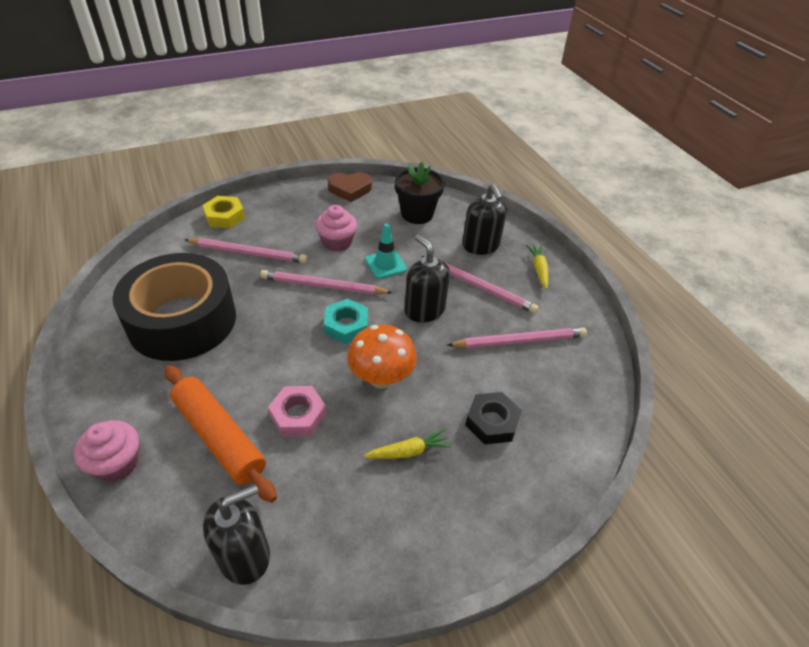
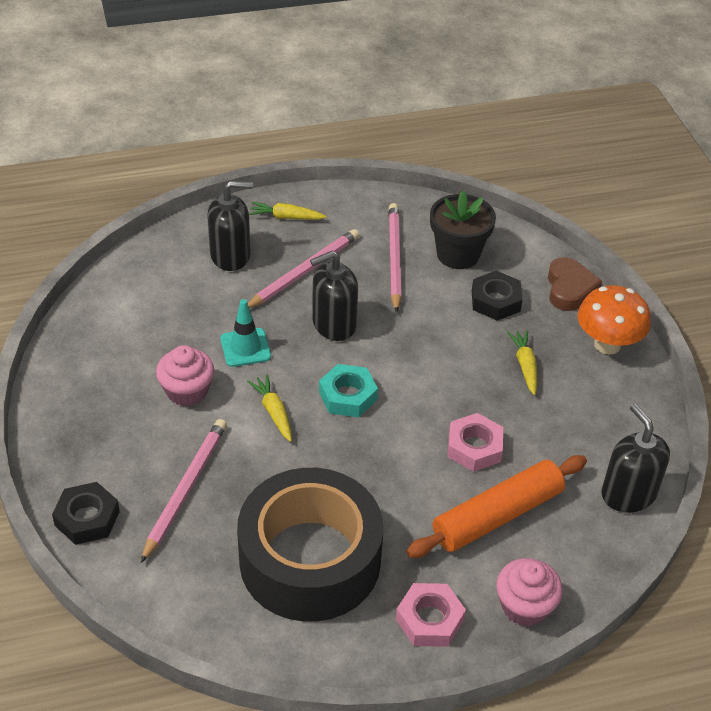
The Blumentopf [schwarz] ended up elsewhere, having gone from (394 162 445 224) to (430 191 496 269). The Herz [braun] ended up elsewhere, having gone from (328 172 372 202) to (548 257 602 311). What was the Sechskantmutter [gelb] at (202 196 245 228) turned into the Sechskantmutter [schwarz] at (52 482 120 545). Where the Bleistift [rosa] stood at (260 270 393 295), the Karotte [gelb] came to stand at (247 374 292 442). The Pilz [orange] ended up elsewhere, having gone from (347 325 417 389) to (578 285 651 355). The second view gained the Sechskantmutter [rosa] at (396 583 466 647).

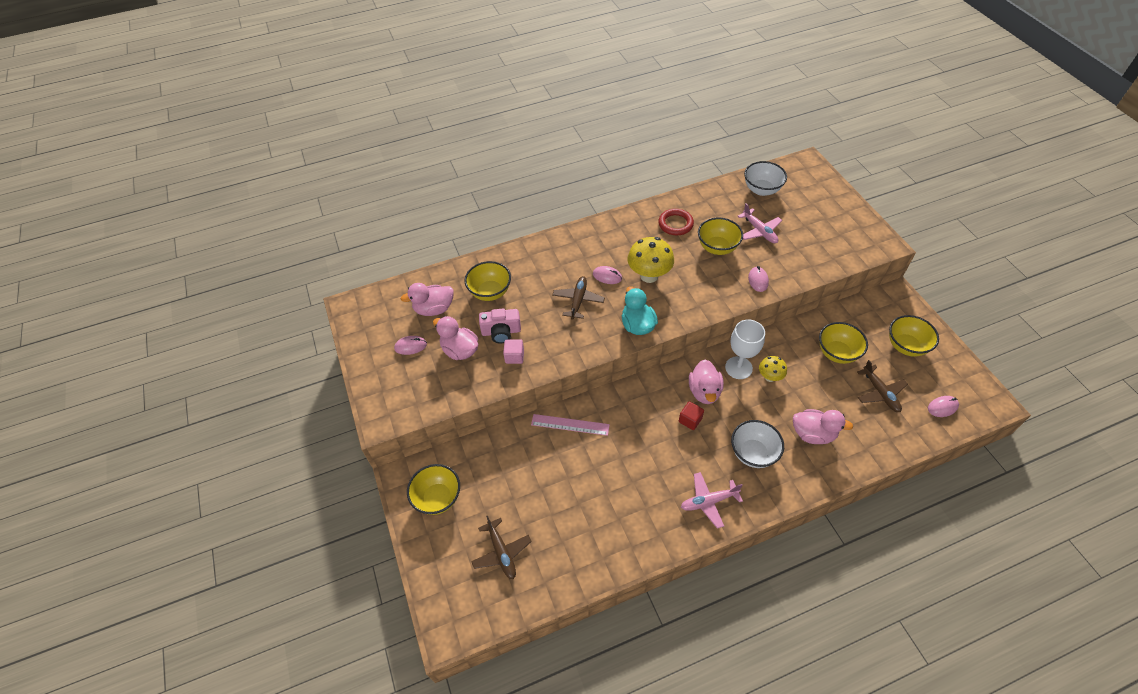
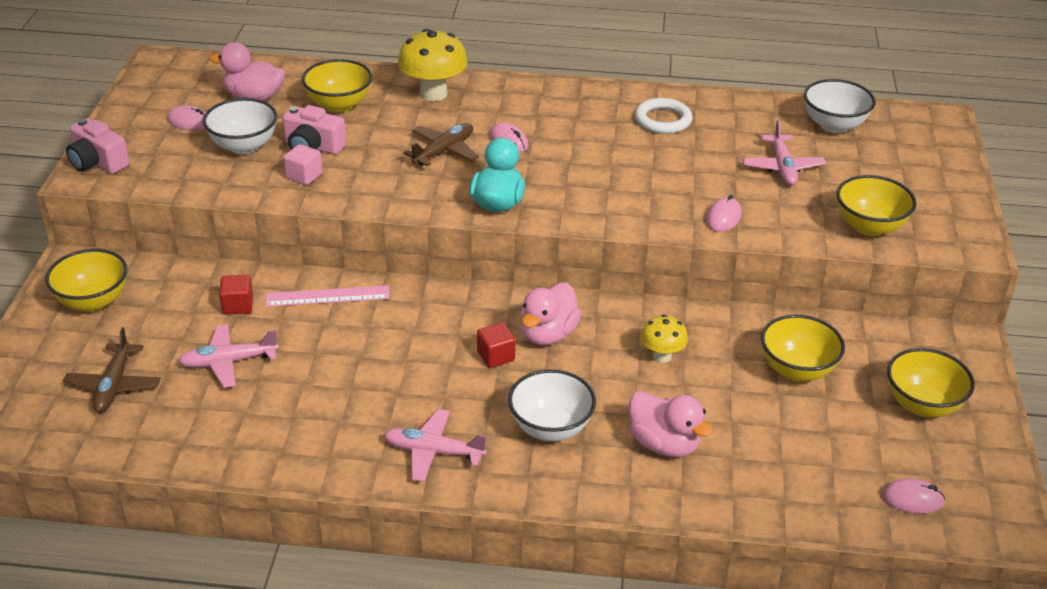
What was the Ring [rot] at (658 209 694 235) turned into the Ring [weiß] at (635 98 692 134). The Schüssel [gelb] ended up elsewhere, having gone from (698 218 743 255) to (836 175 916 236). The Pilz [gelb] ended up elsewhere, having gone from (628 237 674 283) to (398 29 468 101). Where the Ente [rosa] stood at (433 316 478 360), the Schüssel [weiß] came to stand at (203 98 277 154). The second view lost the Kelch [weiß] at (725 319 765 379). The second view lost the Flugzeug [braun] at (857 360 908 412). The Lineal [rosa] at (531 414 610 436) ended up facing another way, 45 degrees counterclockwise from before. The second view gained the Kamera [rosa] at (66 118 130 174). The second view gained the Kubus [rot] at (219 275 253 315). The second view gained the Flugzeug [rosa] at (178 324 278 388).

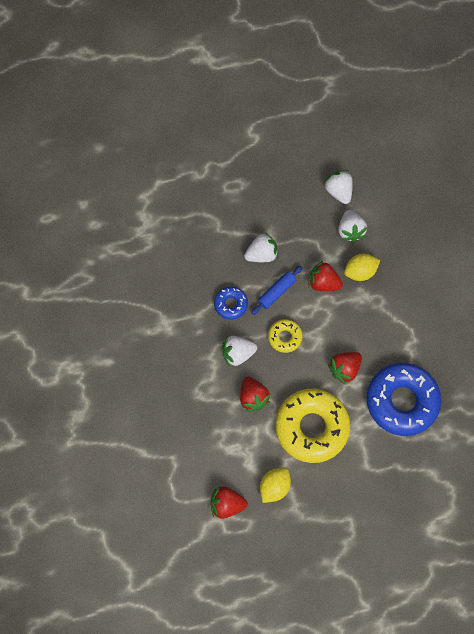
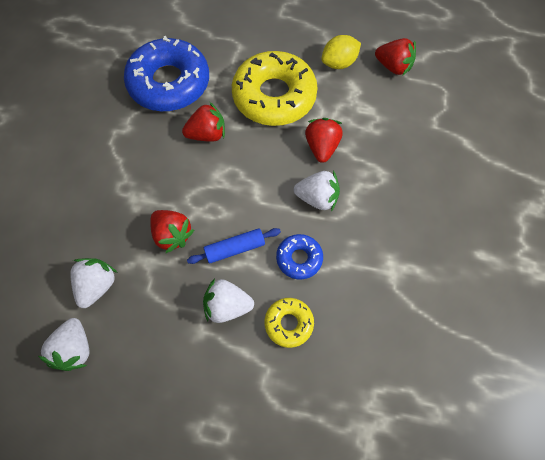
The second view lost the Zitrone [gelb] at (344 254 380 281). The Donut [gelb] ended up elsewhere, having gone from (268 319 303 353) to (264 298 314 348).

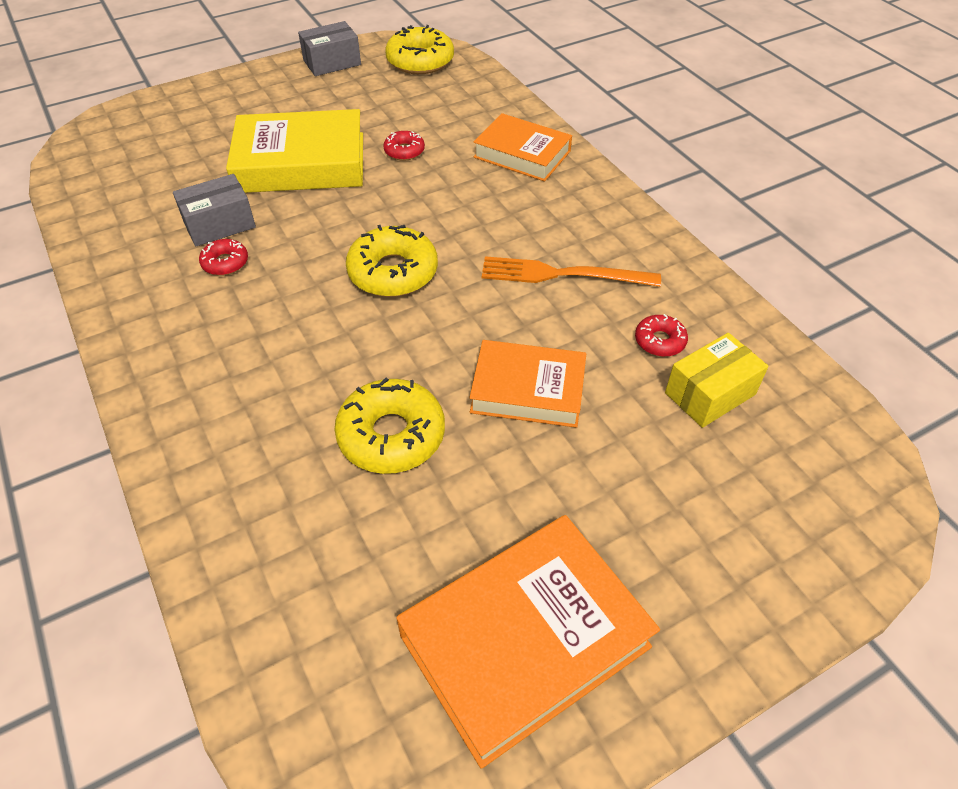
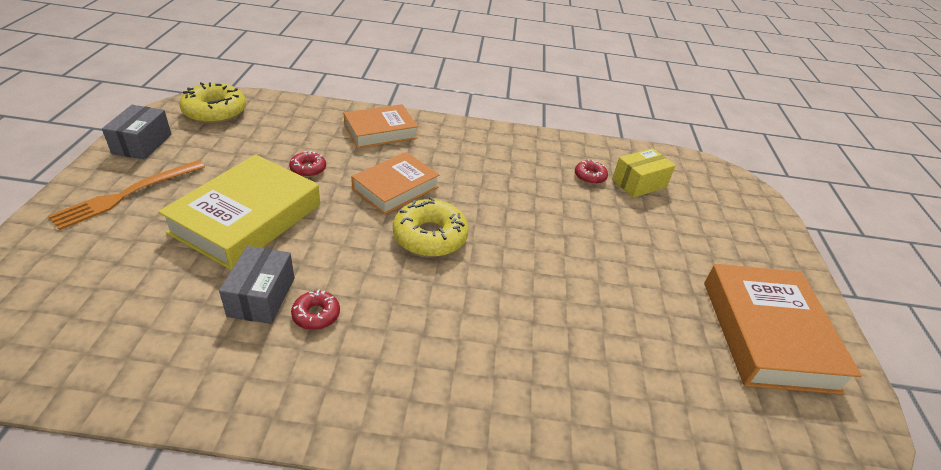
The Gabel [orange] ended up elsewhere, having gone from (482 256 661 287) to (48 160 205 230). The Schachtel [gelb] at (665 333 768 428) ended up facing another way, 60 degrees clockwise from before. The Buch [orange] ended up elsewhere, having gone from (469 340 586 428) to (351 152 439 215). The second view lost the Donut [gelb] at (334 378 445 474).

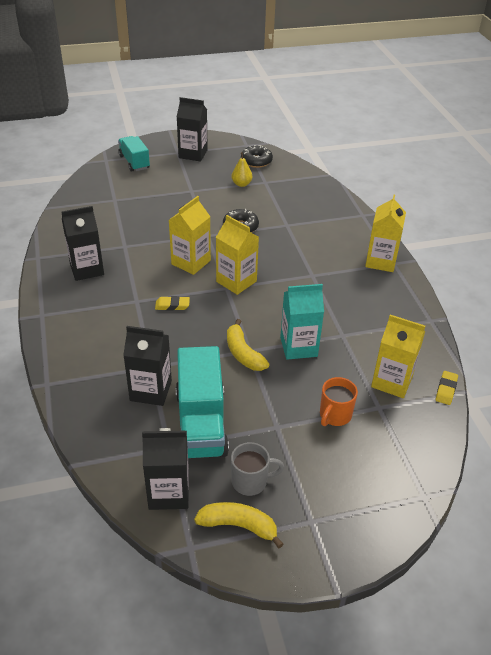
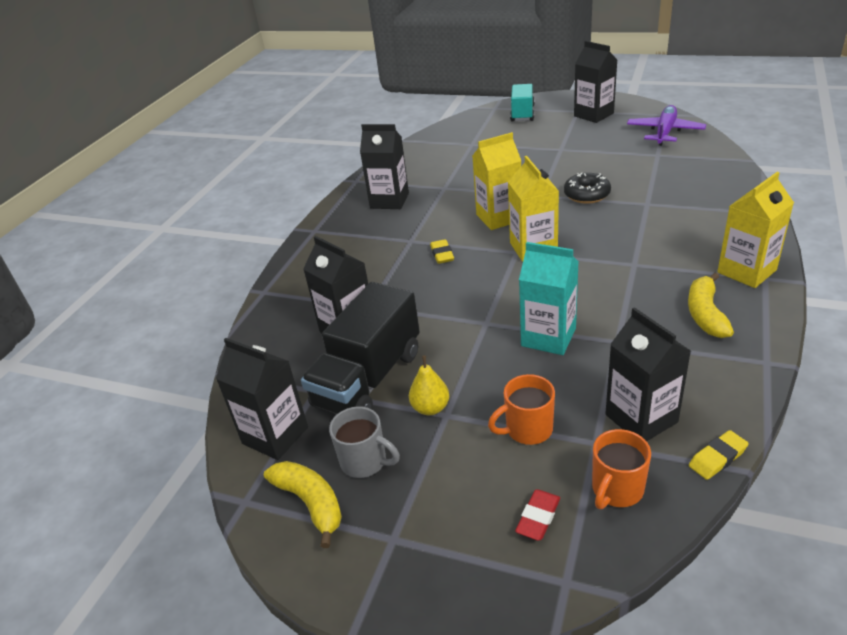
Where the Donut [schwarz] stood at (241 145 273 168), the Flugzeug [lila] came to stand at (627 105 706 146). The Birne [gelb] ended up elsewhere, having gone from (232 152 252 187) to (409 355 449 415). The Radiergummi [gelb] at (155 296 190 311) ended up facing another way, 45 degrees clockwise from before. What was the Getränkekarton [gelb] at (371 315 425 398) turned into the Getränkekarton [schwarz] at (605 307 691 442). The Banane [gelb] ended up elsewhere, having gone from (227 319 269 371) to (688 273 734 338). What was the Lastwagen [türkis] at (176 346 229 458) turned into the Lastwagen [schwarz] at (301 282 420 414). The second view gained the Tasse [orange] at (592 429 651 509). The second view gained the Radiergummi [rot] at (515 489 560 541).

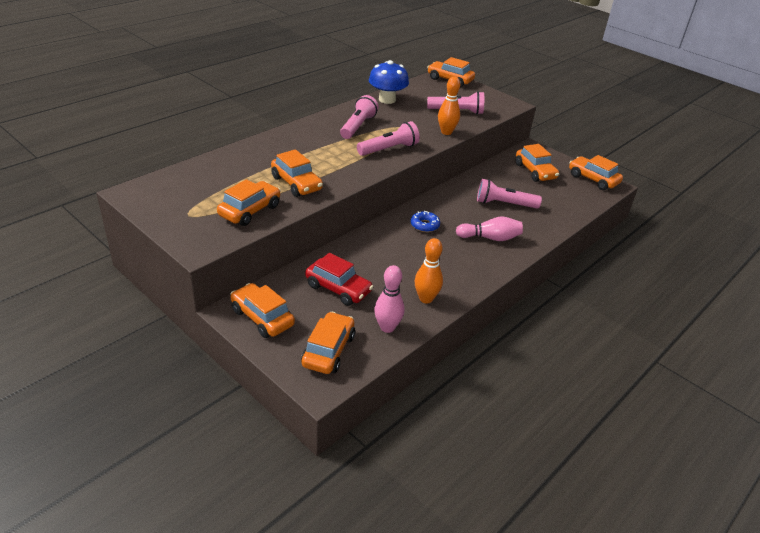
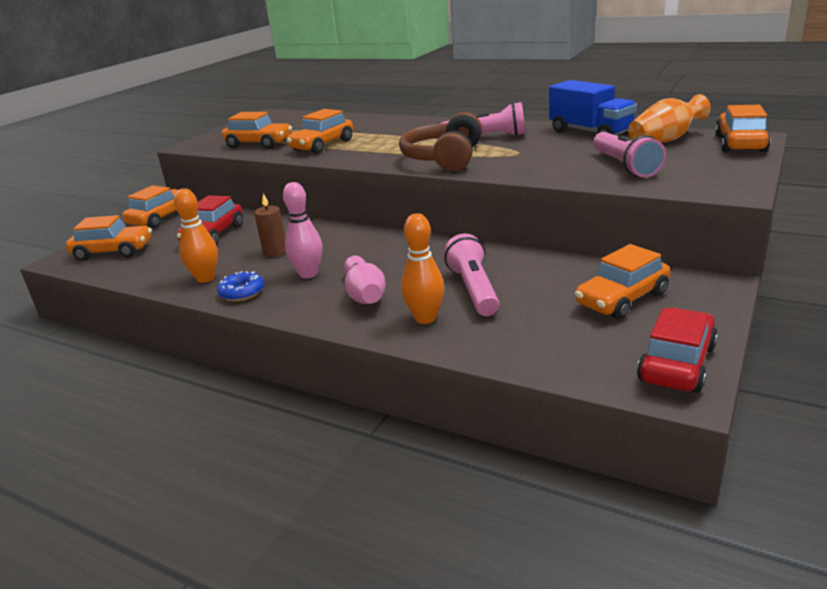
Where the Pilz [blau] stood at (369 60 409 104), the Lastwagen [blau] came to stand at (549 80 637 135). The Bowlingkegel [orange] ended up elsewhere, having gone from (438 77 460 135) to (401 213 445 324). Where the Taschenlampe [rosa] stood at (357 121 420 156), the Kopfhörer [braun] came to stand at (399 112 482 172). What was the Auto [orange] at (569 155 623 190) turned into the Auto [rot] at (637 308 718 393). The Donut [blau] ended up elsewhere, having gone from (411 211 440 232) to (217 271 264 301). The Bowlingkegel [rosa] ended up elsewhere, having gone from (374 265 404 333) to (283 182 322 278). The second view gained the Vase [orange] at (628 94 711 142). The second view gained the Kerze [braun] at (254 193 286 257).

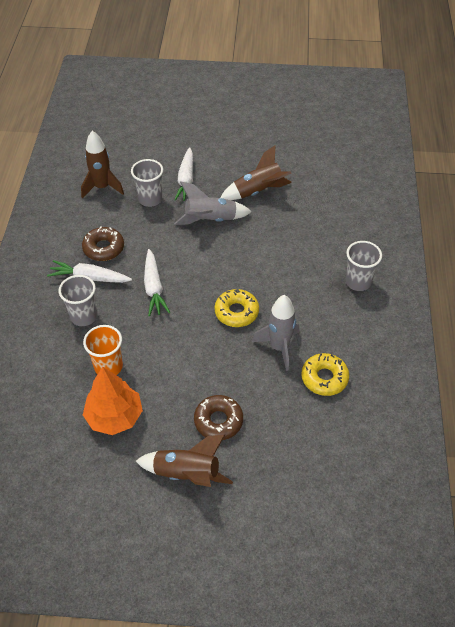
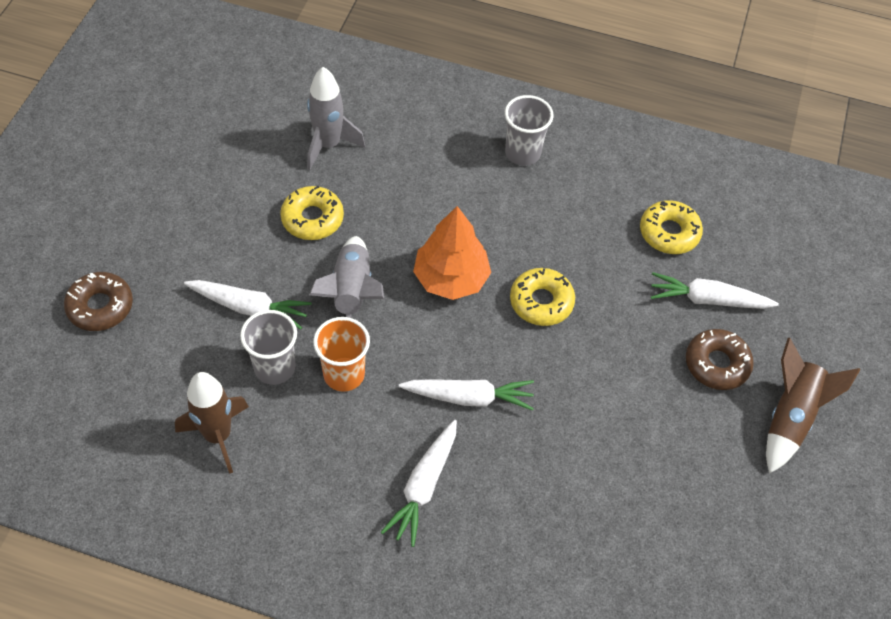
Where the Rakete [braun] stood at (220 145 292 200), the Donut [gelb] came to stand at (280 186 344 240). The Donut [braun] ended up elsewhere, having gone from (82 226 124 261) to (64 272 133 331). The second view lost the Becher [grau] at (59 275 97 326). The Rakete [grau] ended up elsewhere, having gone from (252 295 299 371) to (307 67 365 170). The Becher [orange] ended up elsewhere, having gone from (83 325 123 375) to (313 317 370 392). The Baum [orange] ended up elsewhere, having gone from (83 367 143 435) to (413 206 491 300). The second view gained the Karotte [weiß] at (651 272 779 309).

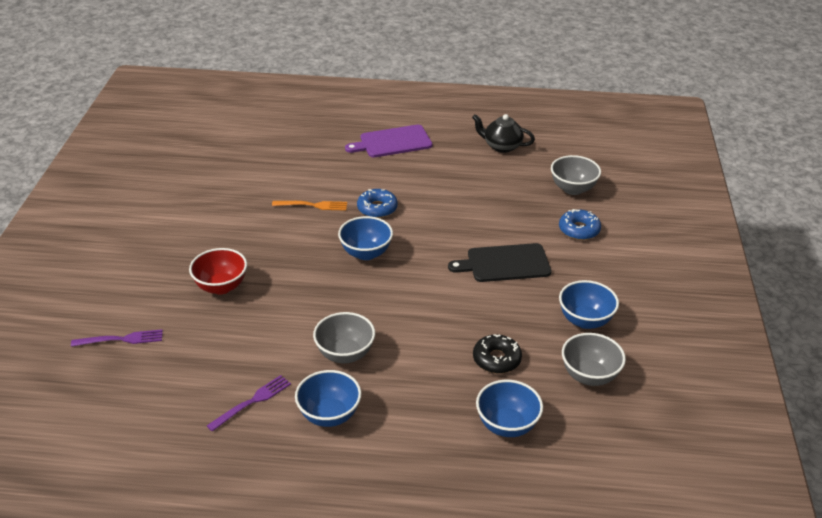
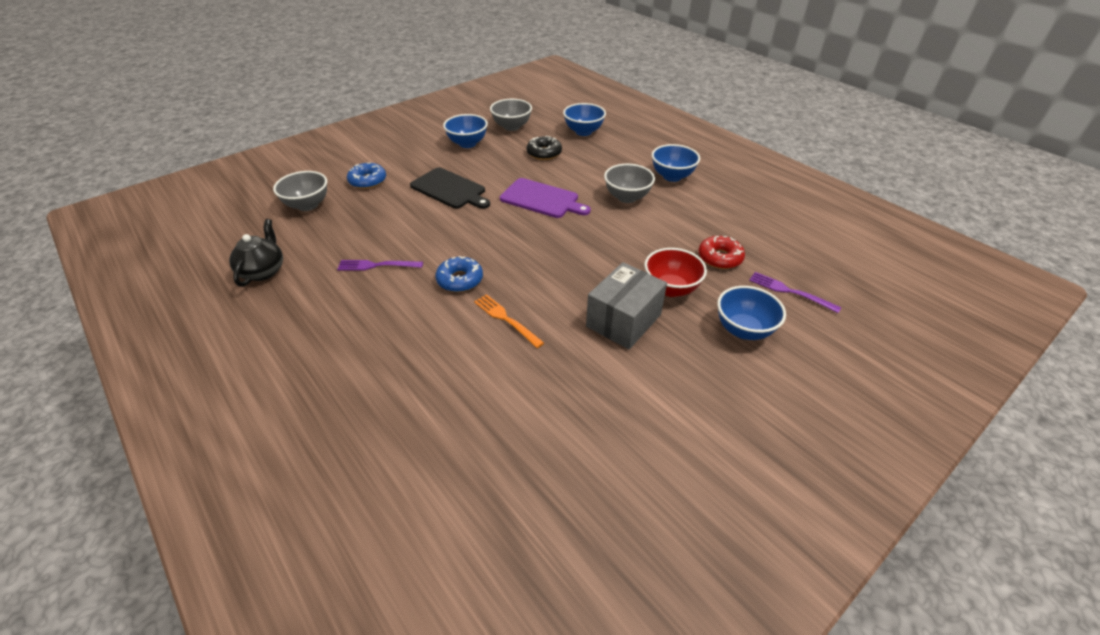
The Teekanne [schwarz] at (472 114 535 153) ended up facing another way, 150 degrees counterclockwise from before. The Schneidebrett [lila] ended up elsewhere, having gone from (345 125 432 158) to (500 178 591 218). The Schüssel [blau] ended up elsewhere, having gone from (338 216 393 260) to (717 286 786 340). The Gabel [lila] ended up elsewhere, having gone from (207 375 291 432) to (337 260 423 271). The second view gained the Donut [rot] at (698 236 745 269). The second view gained the Schachtel [grau] at (586 262 667 349).

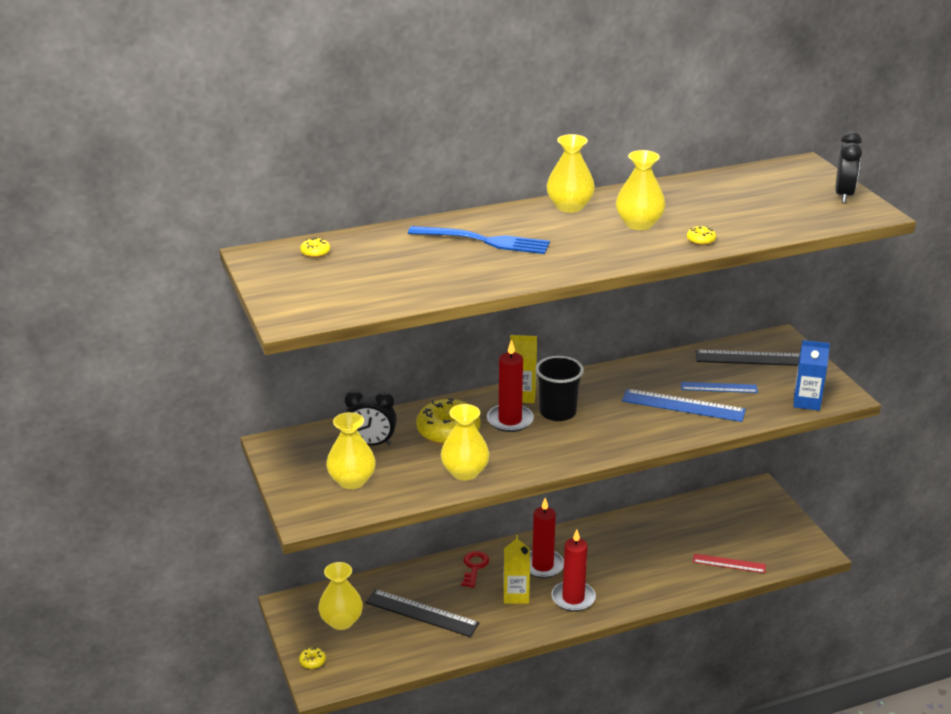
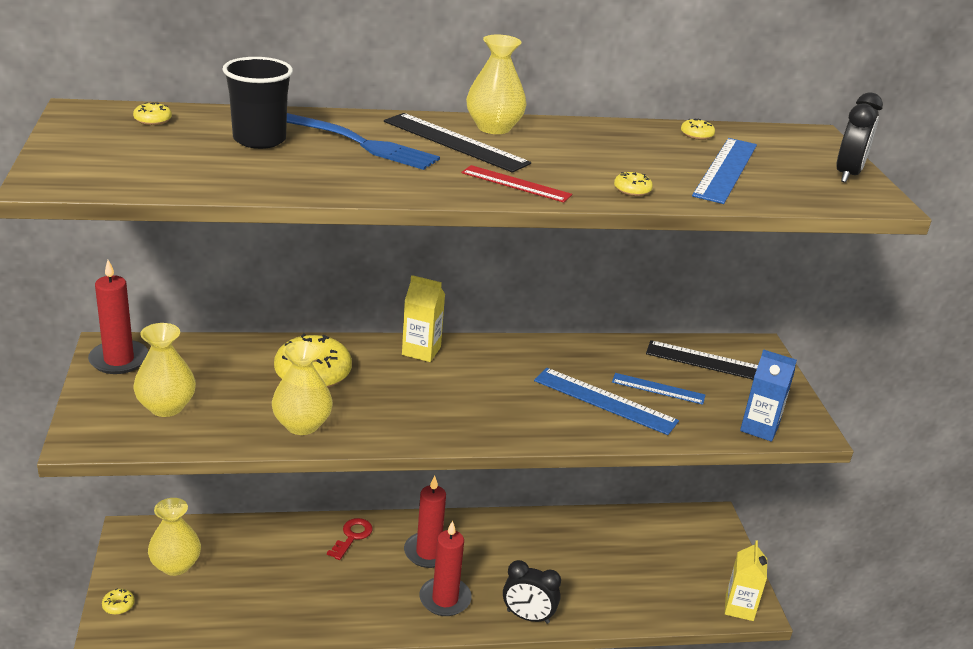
The second view lost the Vase [gelb] at (616 150 666 230). The Kerze [rot] ended up elsewhere, having gone from (487 340 534 432) to (88 260 148 374). The Becher [schwarz] ended up elsewhere, having gone from (536 356 584 421) to (222 57 293 149). The Wecker [schwarz] ended up elsewhere, having gone from (345 390 397 446) to (503 560 561 624). The Getränkekarton [gelb] ended up elsewhere, having gone from (504 535 530 604) to (725 540 767 621). The Lineal [rot] ended up elsewhere, having gone from (693 553 766 573) to (461 165 572 203). The Lineal [schwarz] ended up elsewhere, having gone from (365 589 480 637) to (384 113 531 173). The second view gained the Donut [gelb] at (681 119 715 140). The second view gained the Lineal [blau] at (692 138 757 204).

